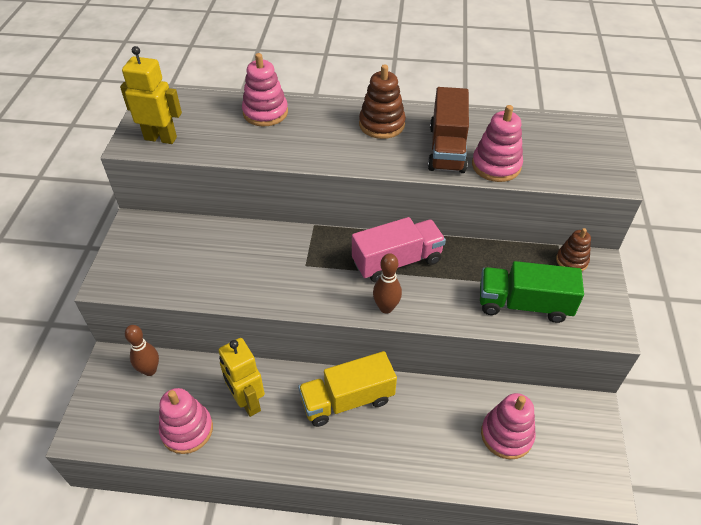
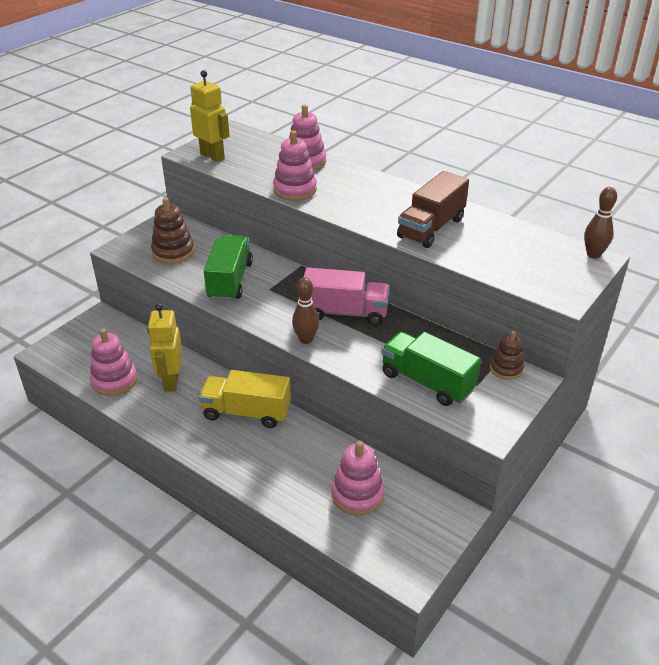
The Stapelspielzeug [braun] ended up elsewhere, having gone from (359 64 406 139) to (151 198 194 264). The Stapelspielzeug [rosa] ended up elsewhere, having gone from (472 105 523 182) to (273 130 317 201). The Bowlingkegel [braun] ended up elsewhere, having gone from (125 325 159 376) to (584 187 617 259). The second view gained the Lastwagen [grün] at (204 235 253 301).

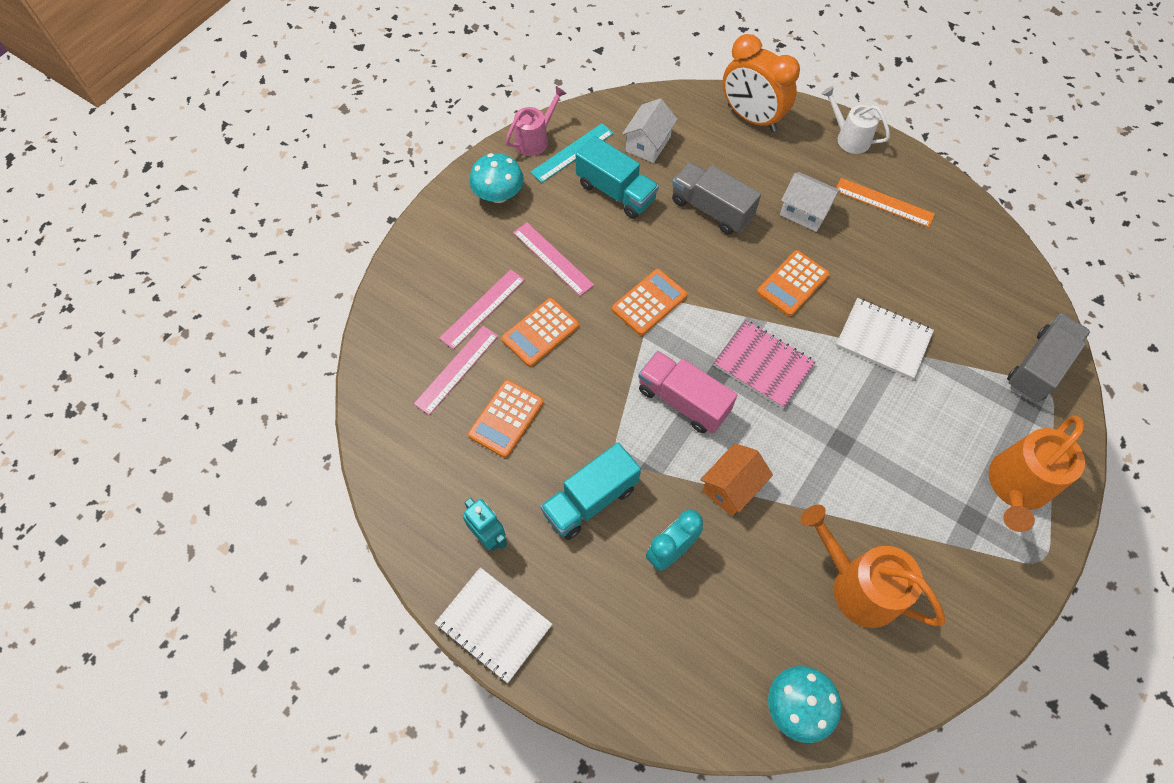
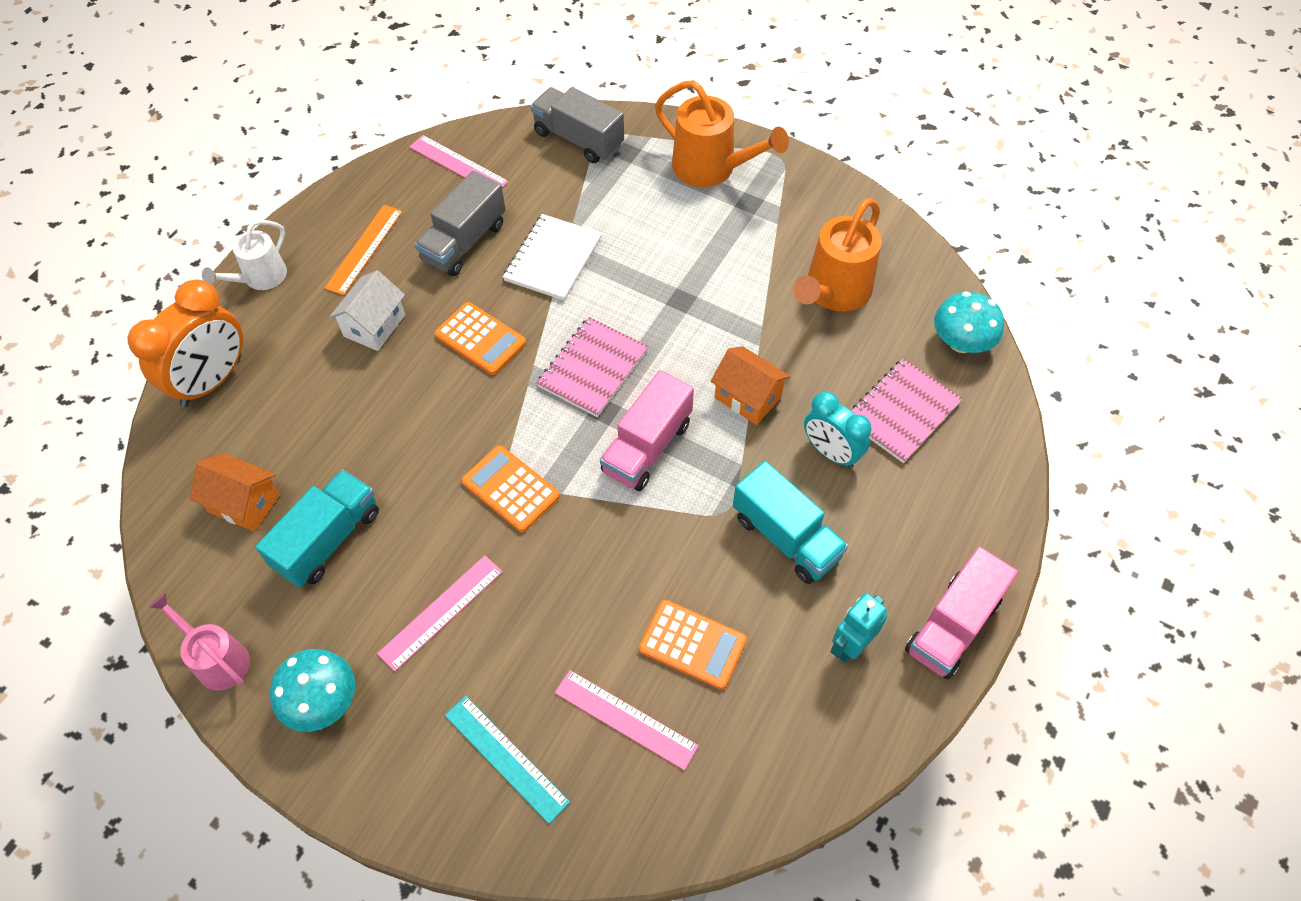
What was the Haus [weiß] at (622 98 678 163) turned into the Haus [orange] at (189 453 280 532). The Lineal [türkis] ended up elsewhere, having gone from (530 123 614 183) to (445 696 570 824). The Lastwagen [grau] ended up elsewhere, having gone from (672 162 761 235) to (415 171 506 276). The Lineal [rosa] ended up elsewhere, having gone from (439 269 525 350) to (410 135 509 188). The second view lost the Taschenrechner [orange] at (501 298 579 367). Where the Notizbuch [weiß] stood at (435 567 552 683), the Lastwagen [rosa] came to stand at (905 547 1018 679). The second view gained the Notizbuch [rosa] at (852 358 962 463).

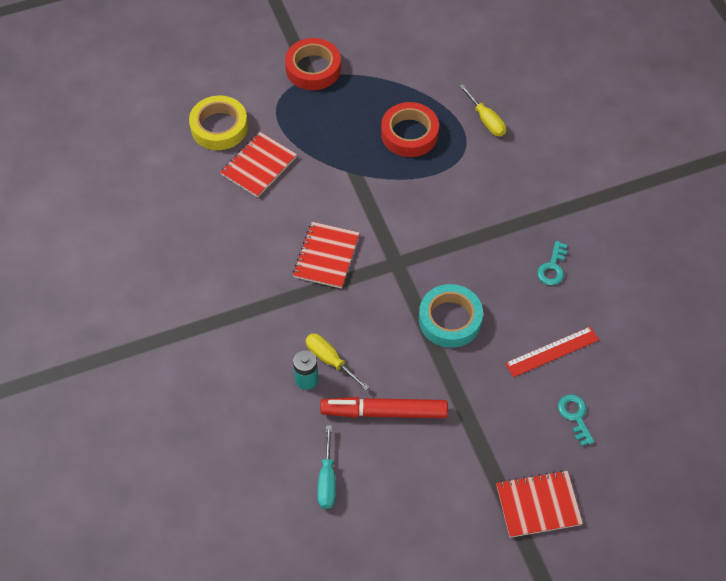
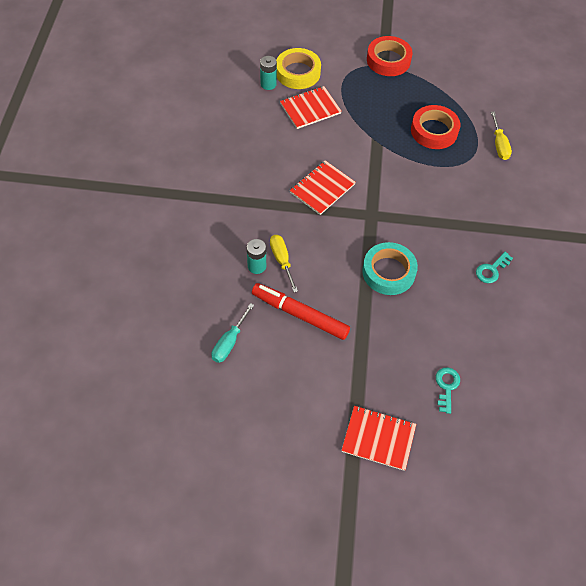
The second view lost the Lineal [rot] at (505 326 599 377). The second view gained the Batterie [türkis] at (260 56 277 90).

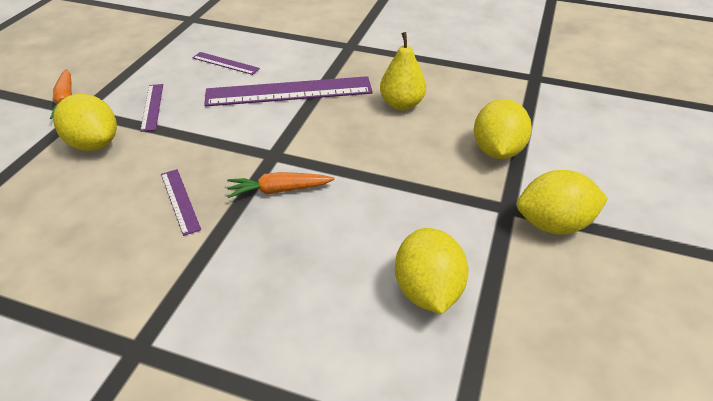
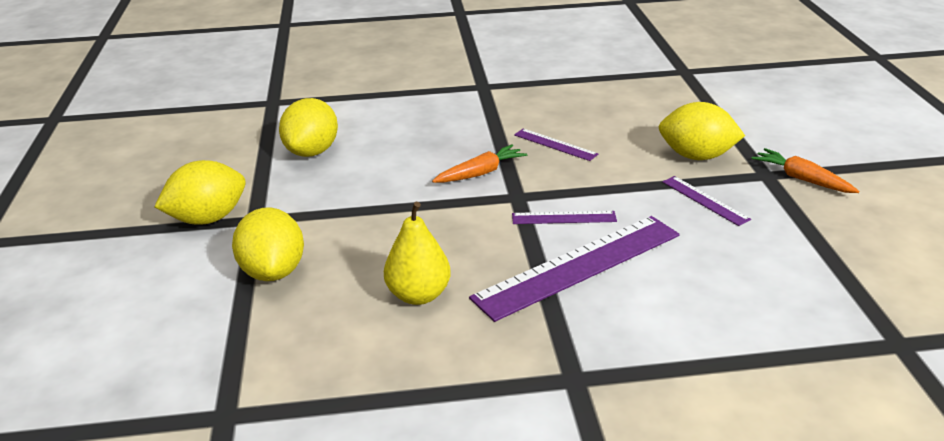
The Lineal [lila] ended up elsewhere, having gone from (192 52 260 75) to (512 211 617 224). The Zitrone [gelb] at (395 228 468 314) ended up facing another way, 45 degrees clockwise from before.

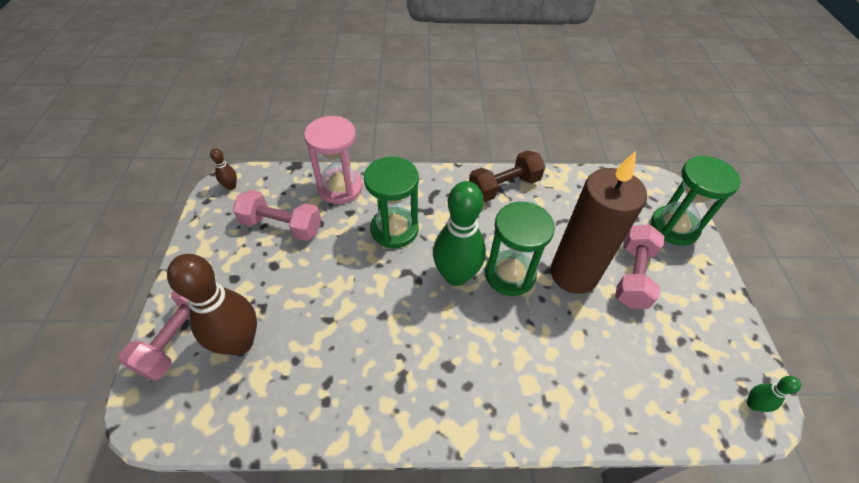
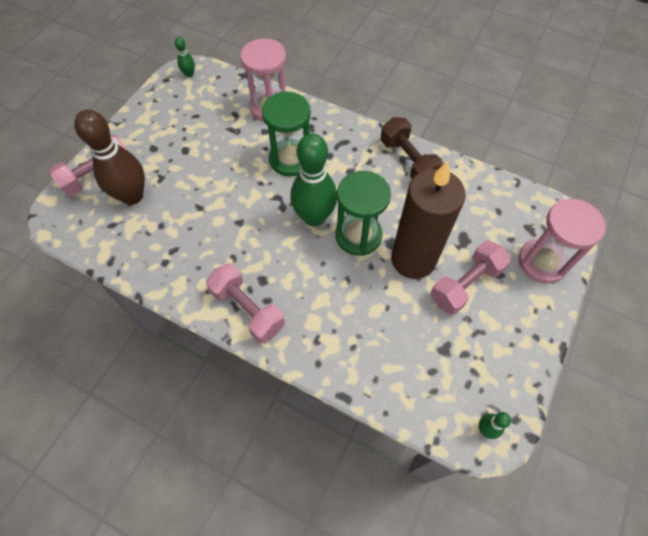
What was the Bowlingkegel [braun] at (210 148 237 190) turned into the Bowlingkegel [grün] at (175 37 195 77). The Hantel [braun] at (469 150 545 202) ended up facing another way, 60 degrees clockwise from before. What was the Sanduhr [grün] at (651 155 741 246) turned into the Sanduhr [rosa] at (519 199 605 283). The Hantel [rosa] ended up elsewhere, having gone from (233 189 321 241) to (206 263 285 343).

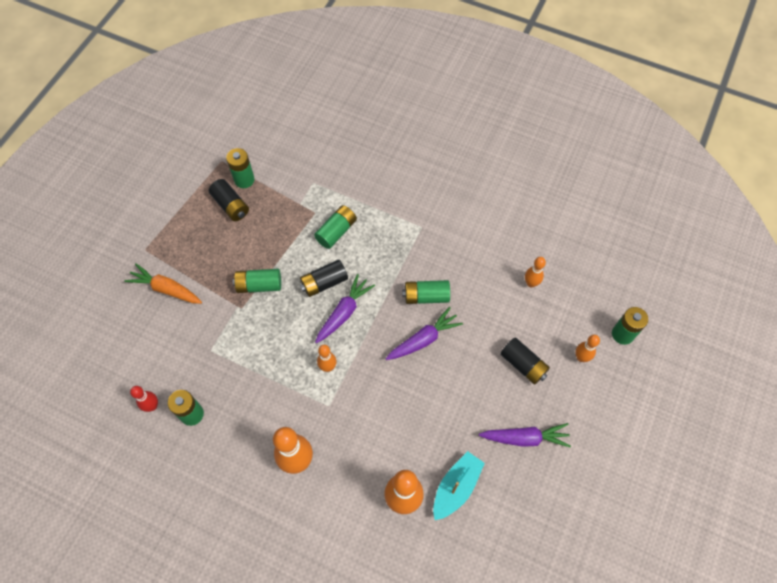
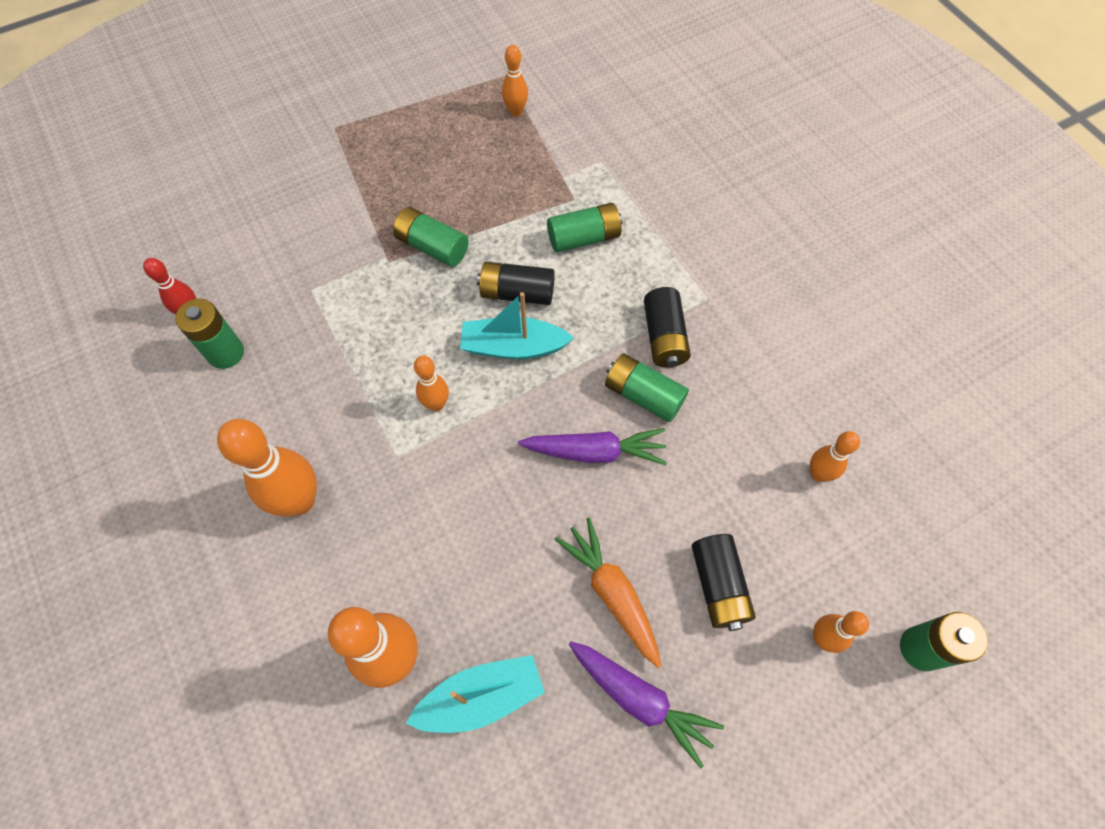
Where the Batterie [grün] stood at (226 148 255 188), the Bowlingkegel [orange] came to stand at (502 45 528 116). The Batterie [schwarz] ended up elsewhere, having gone from (209 179 249 221) to (644 287 691 367). The Karotte [orange] ended up elsewhere, having gone from (124 263 202 304) to (554 517 661 668). Where the Karotte [lila] stood at (315 274 375 343), the Boot [türkis] came to stand at (460 292 574 359).

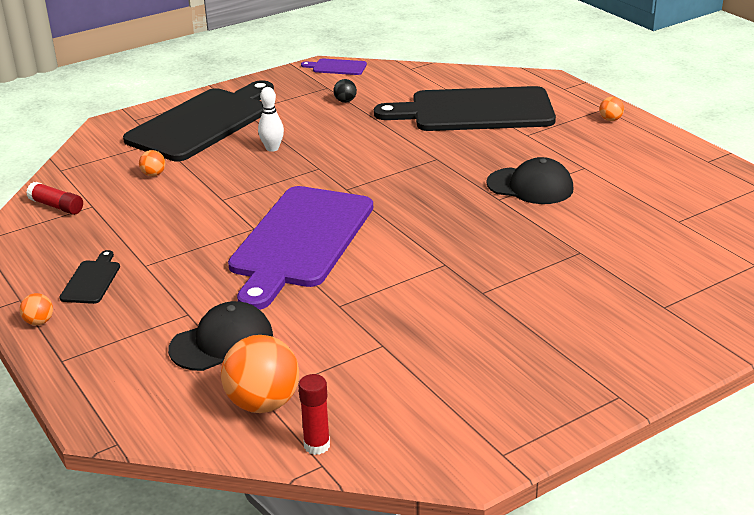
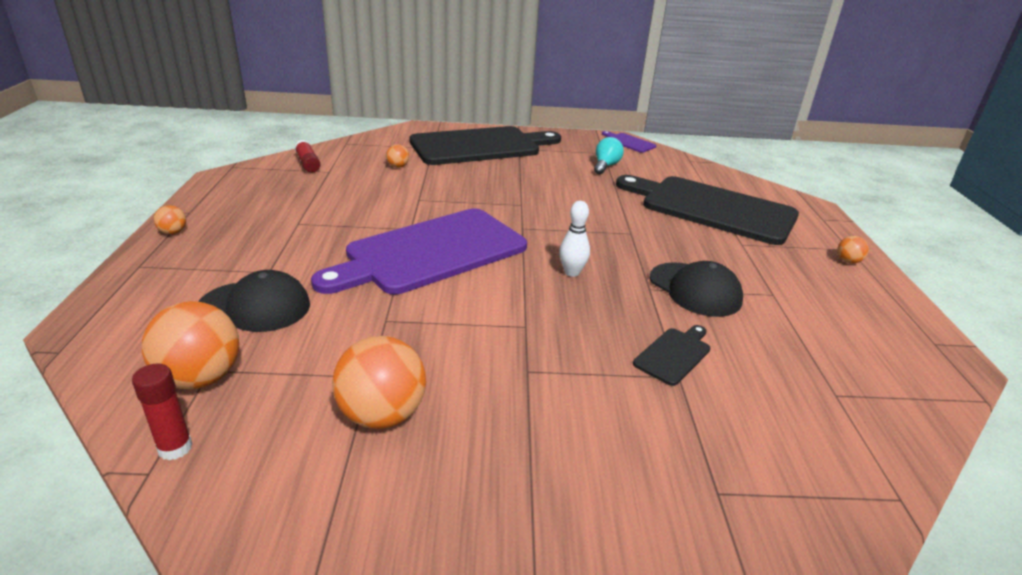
Where the Ball [schwarz] stood at (333 79 357 103), the Glühbirne [türkis] came to stand at (594 137 624 174). The Bowlingkegel [weiß] ended up elsewhere, having gone from (258 87 284 152) to (559 201 590 277). The Schneidebrett [schwarz] ended up elsewhere, having gone from (60 250 120 304) to (633 325 711 386). The second view gained the Ball [orange] at (332 336 426 429).

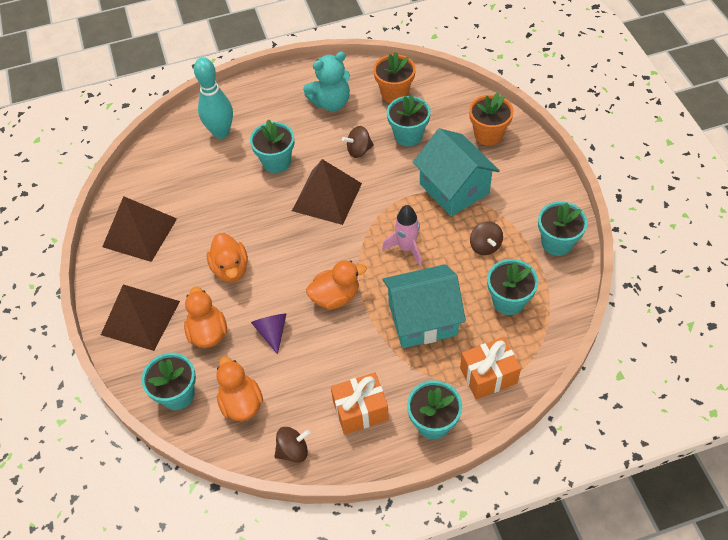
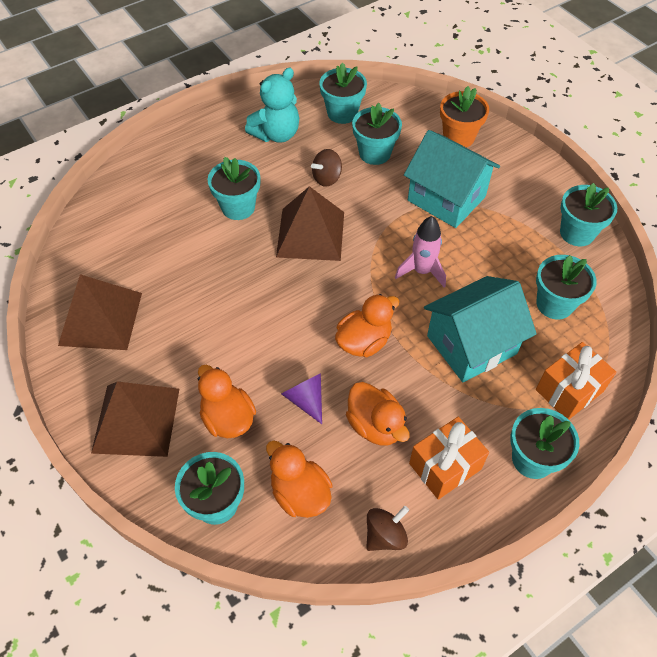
What was the Blumentopf [orange] at (373 52 416 103) turned into the Blumentopf [türkis] at (319 62 367 124). The second view lost the Bowlingkegel [türkis] at (194 57 233 139). The second view lost the Kreisel [braun] at (470 221 503 255). The Ente [orange] ended up elsewhere, having gone from (207 233 248 283) to (346 382 410 446).

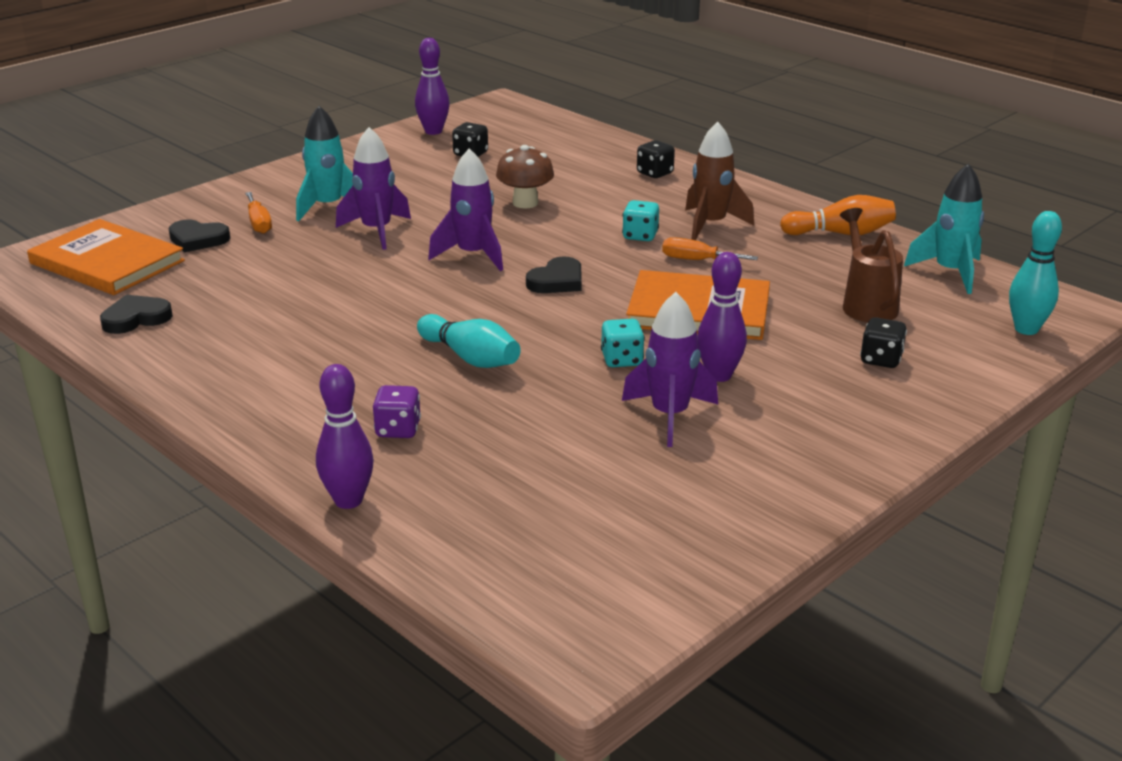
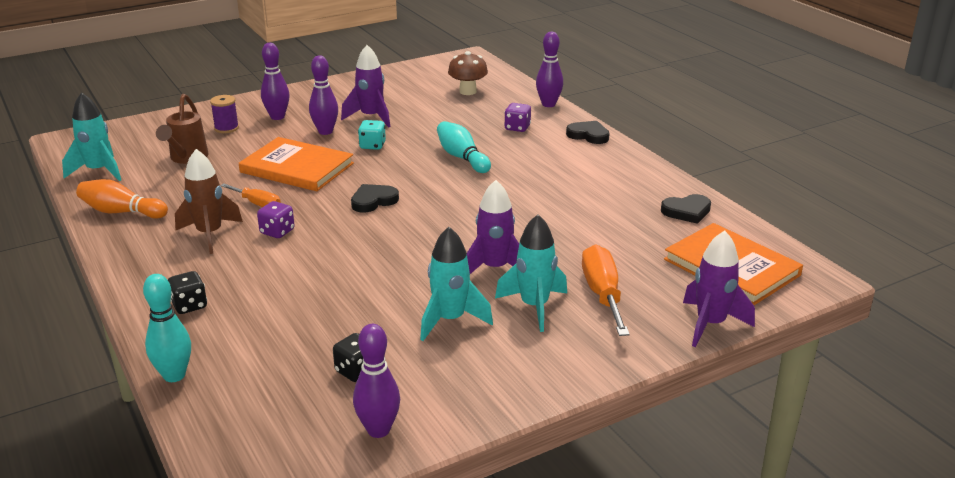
The Pilz [braun] ended up elsewhere, having gone from (496 145 554 208) to (448 51 488 95). The Rakete [lila] ended up elsewhere, having gone from (428 148 503 271) to (683 231 755 347). The size of the Schraubenzieher [orange] at (245 192 272 234) changed by a factor of 1.65. What was the Spielwürfel [türkis] at (622 200 659 241) turned into the Spielwürfel [lila] at (257 201 295 238). The Bowlingkegel [türkis] ended up elsewhere, having gone from (1009 211 1062 335) to (143 274 191 382). The Herz [schwarz] ended up elsewhere, having gone from (168 220 230 252) to (566 121 610 144). Where the Spielwürfel [schwarz] stood at (860 317 907 368), the Garnrolle [lila] came to stand at (210 95 239 133). The second view gained the Bowlingkegel [lila] at (261 43 290 120). The second view gained the Rakete [türkis] at (420 227 493 341).

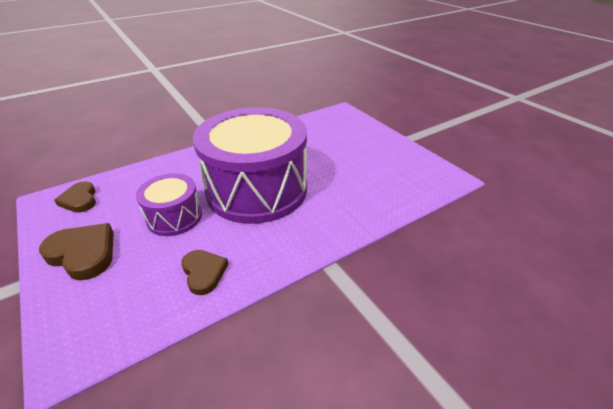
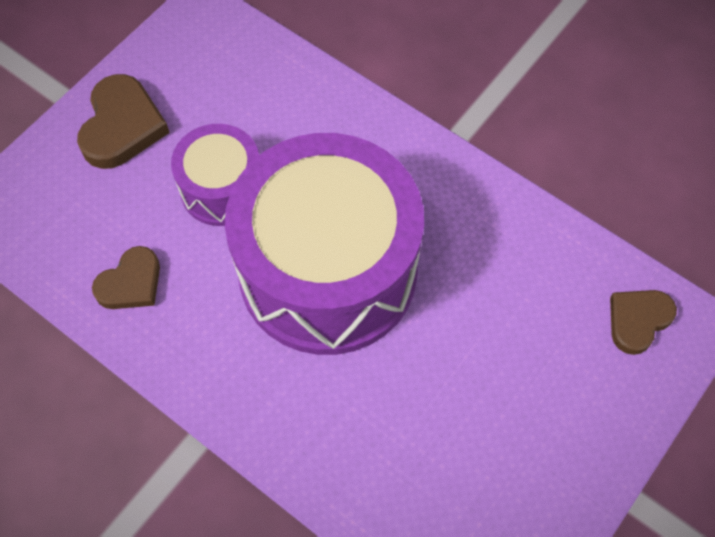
The Herz [braun] ended up elsewhere, having gone from (54 181 96 213) to (610 290 677 355).

